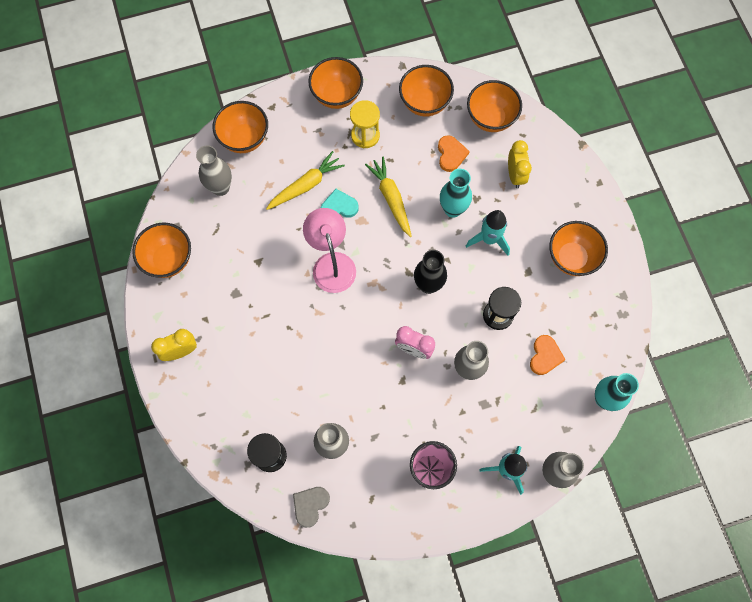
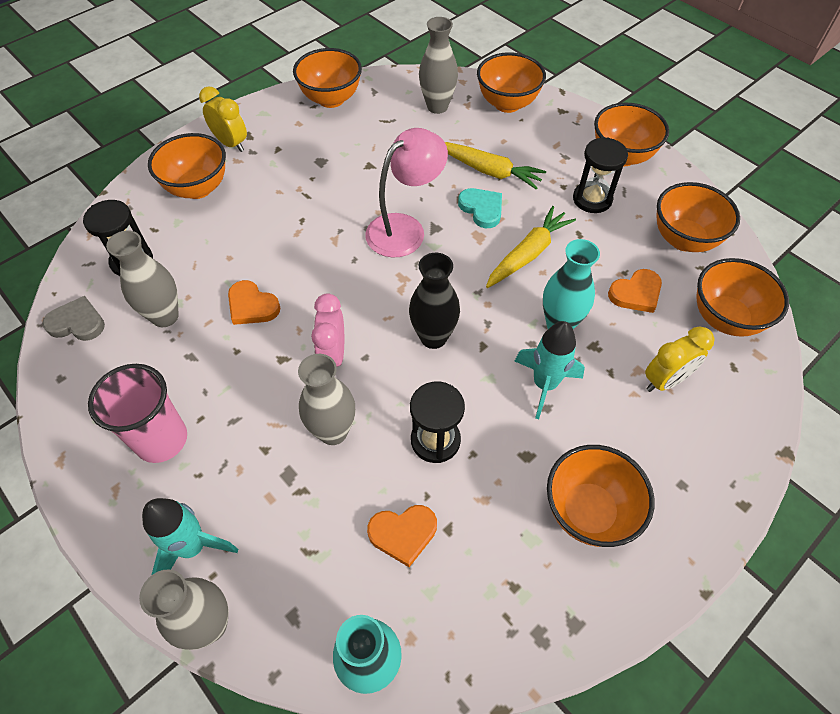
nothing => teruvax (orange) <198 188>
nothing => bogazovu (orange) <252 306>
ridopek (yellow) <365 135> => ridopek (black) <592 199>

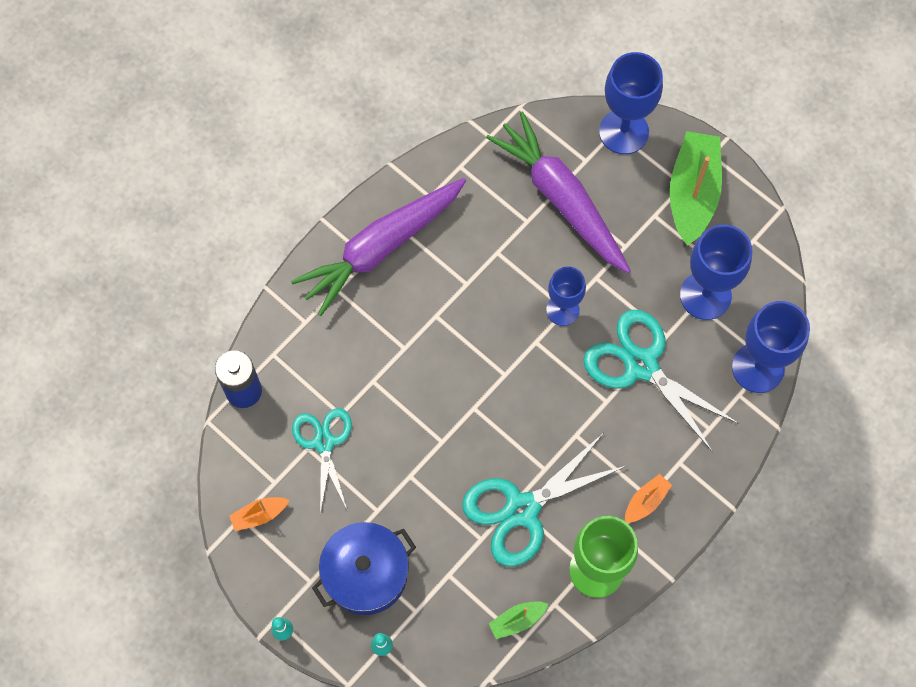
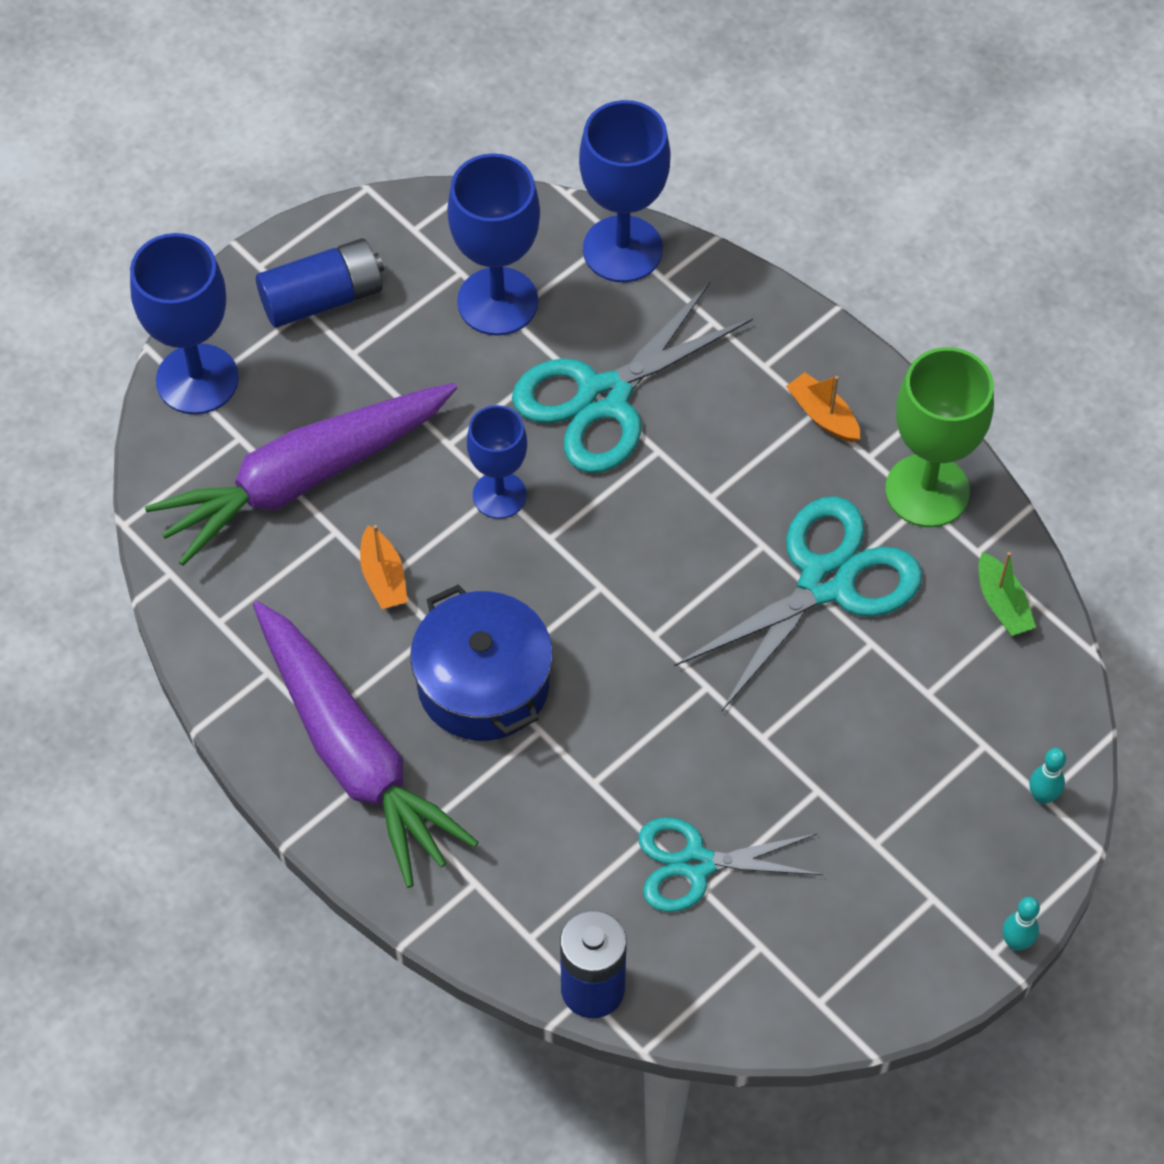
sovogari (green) <692 193> => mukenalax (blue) <322 298>
sovogari (orange) <259 515> => sovogari (orange) <383 577>, shifted
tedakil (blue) <366 574> => tedakil (blue) <483 683>, shifted
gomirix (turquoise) <522 509> => gomirix (turquoise) <826 582>, 105 degrees counterclockwise

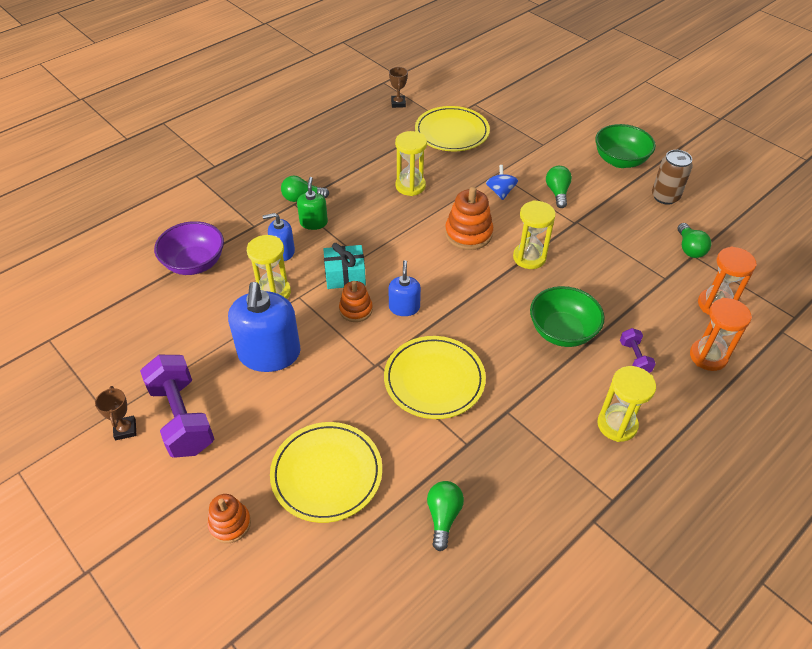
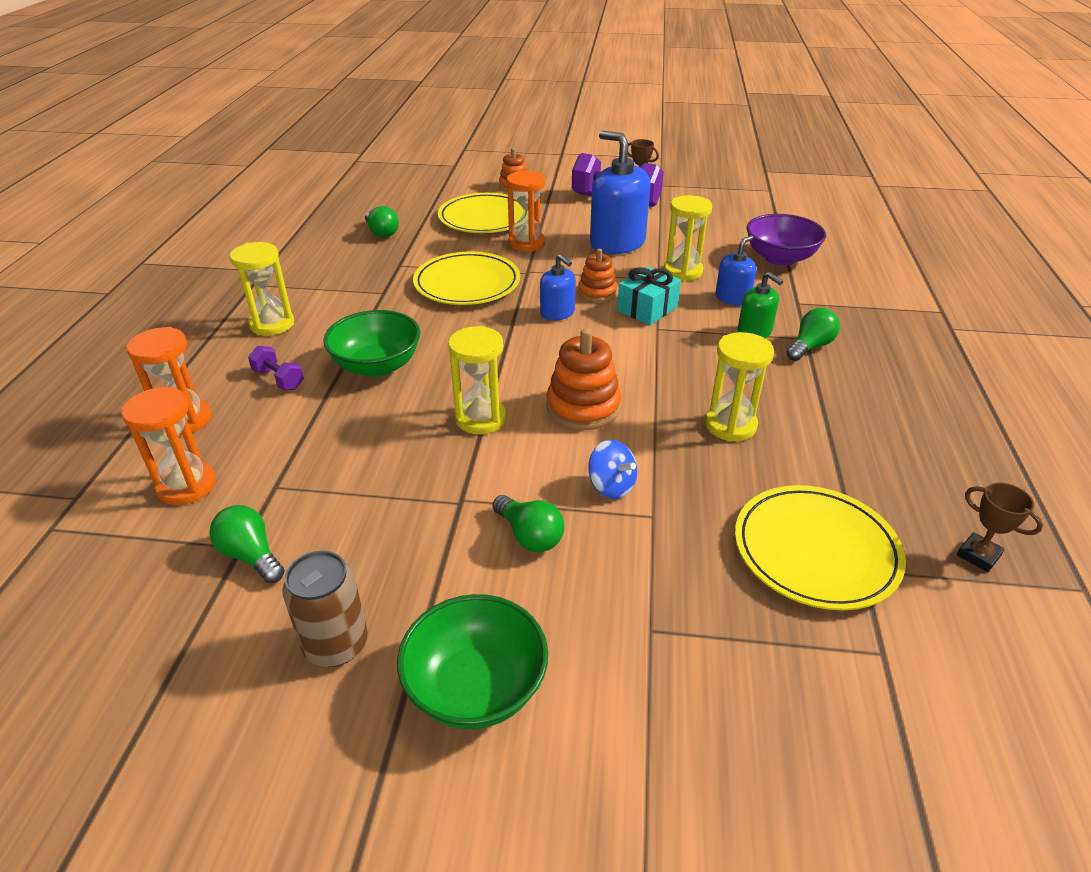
nothing => ridopek (orange) <527 243>

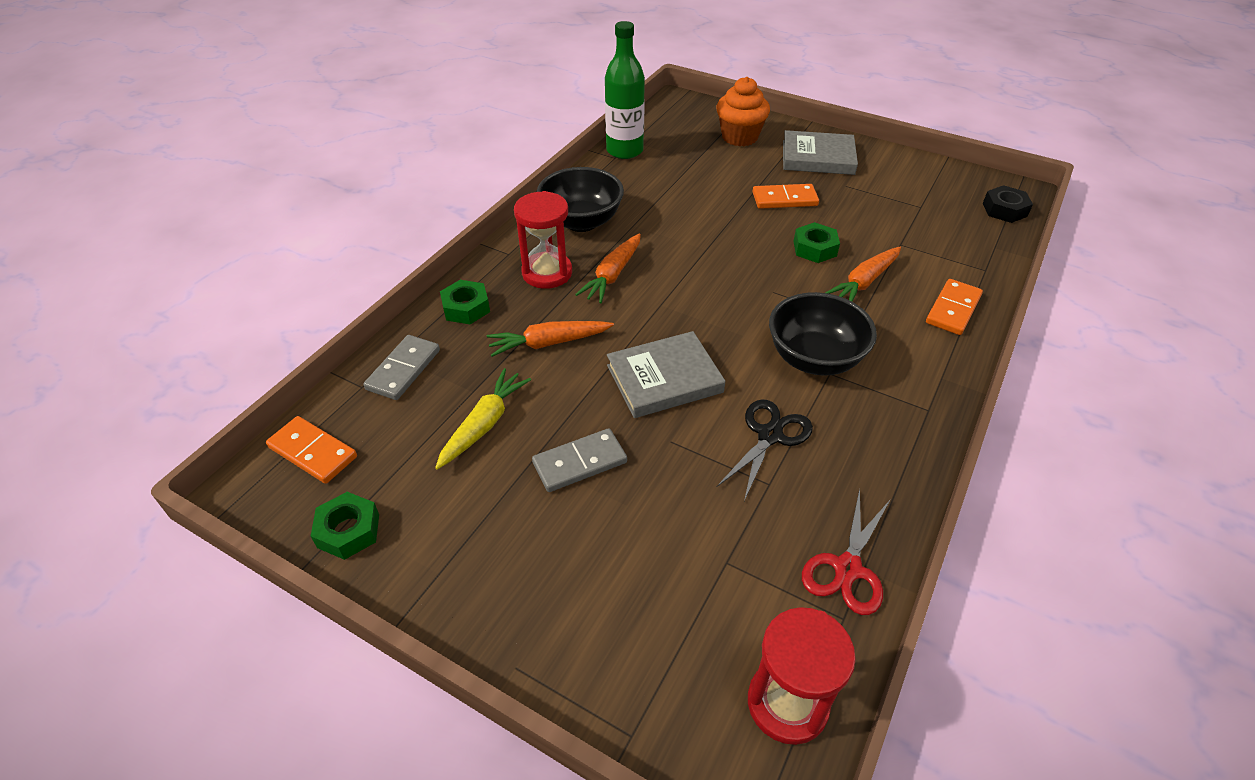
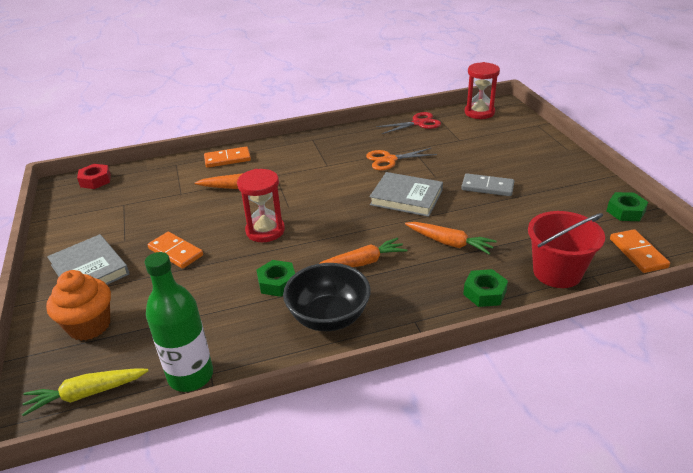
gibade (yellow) <484 424> => gibade (yellow) <86 394>, shifted
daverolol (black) <1004 210> => daverolol (red) <95 180>
ridopek (red) <547 273> => ridopek (red) <265 231>, shifted
daverolol (green) <814 248> => daverolol (green) <277 283>, shifted
gomirix (black) <769 435> => gomirix (orange) <389 160>
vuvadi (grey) <403 370> => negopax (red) <557 272>
teruvax (black) <814 359> => nothing

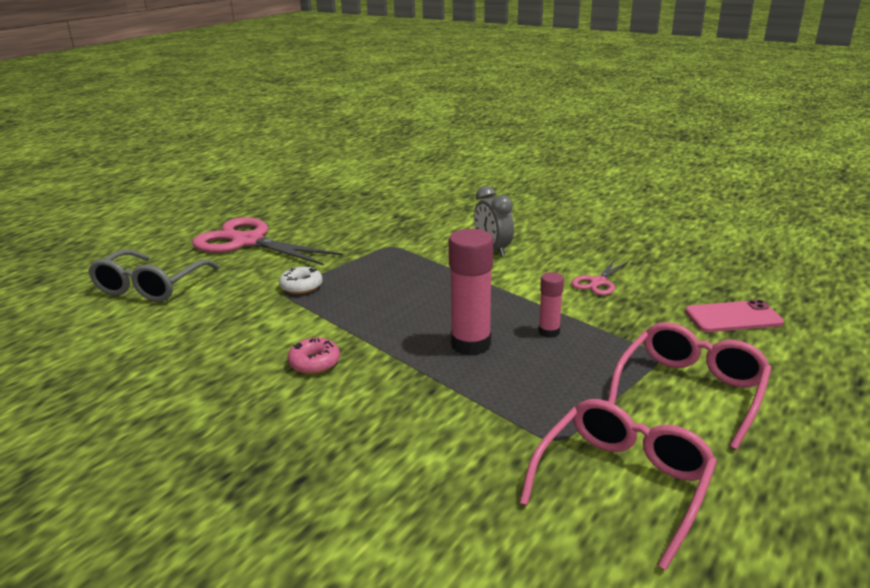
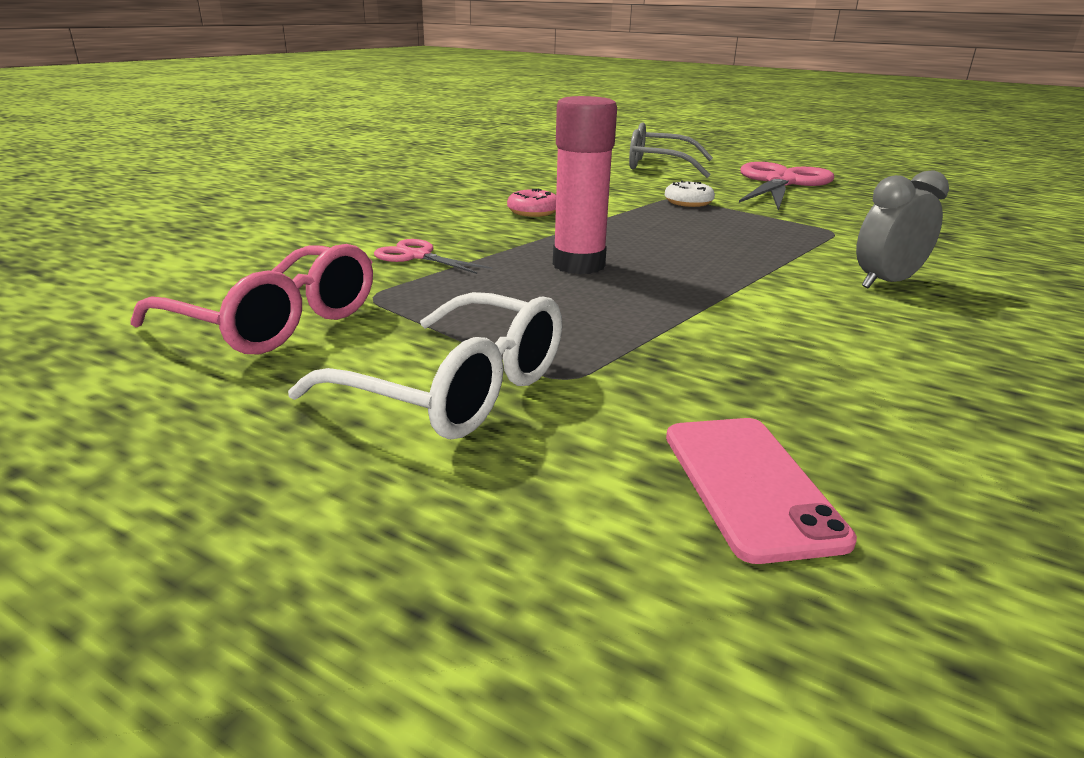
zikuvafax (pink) <690 391> => zikuvafax (white) <455 389>
gomirix (pink) <598 282> => gomirix (pink) <417 256>, shifted
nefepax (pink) <549 332> => nothing

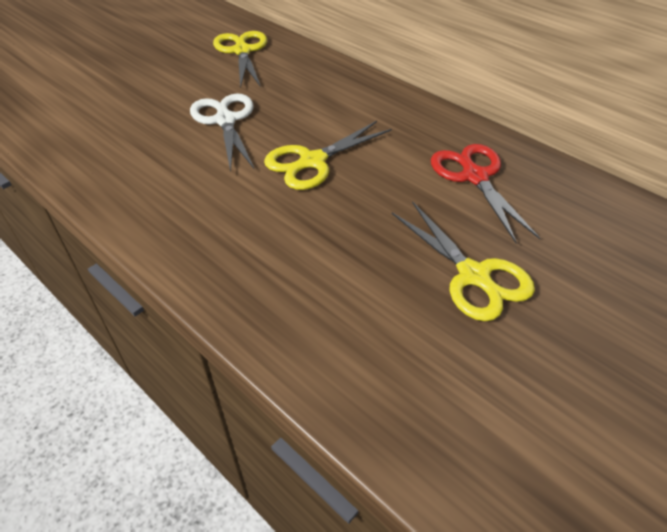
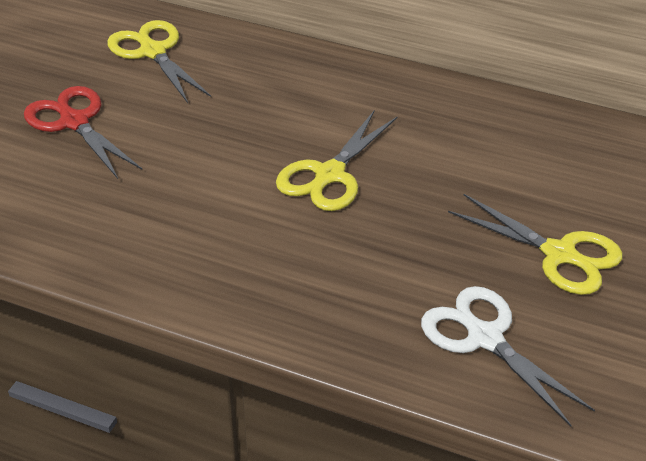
gomirix (red) <474 176> => gomirix (red) <74 122>, shifted
gomirix (white) <225 120> => gomirix (white) <484 337>, shifted

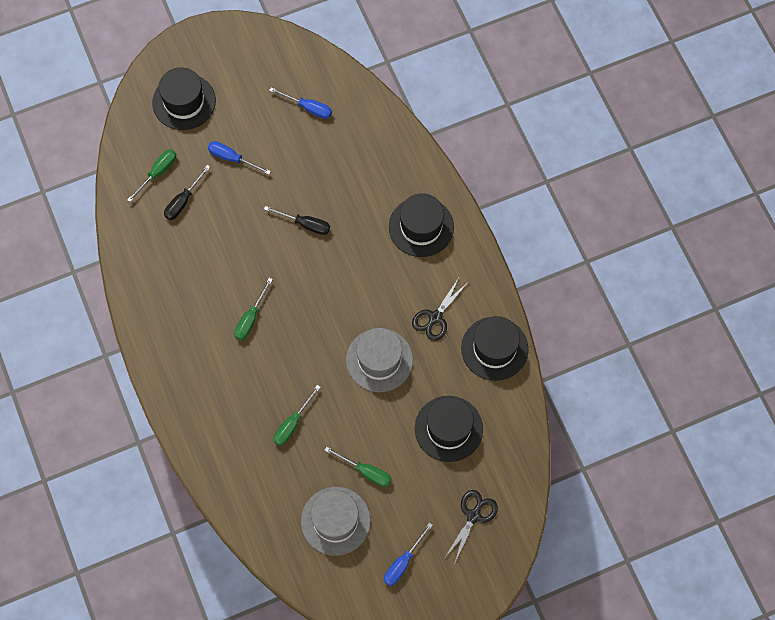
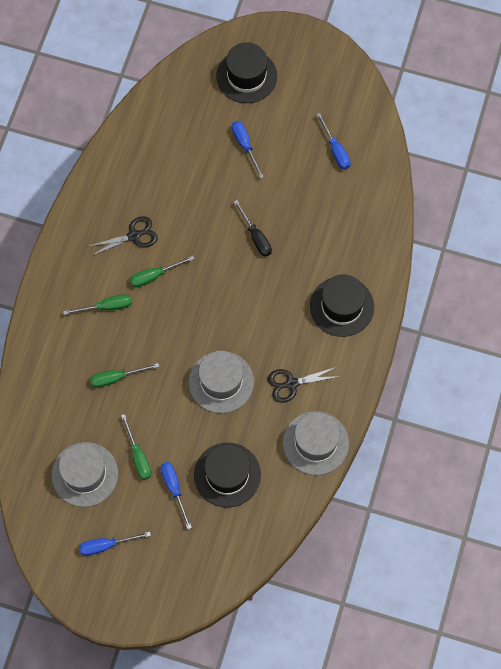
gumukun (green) <158 172> => gumukun (green) <106 307>, shifted
gomirix (black) <473 516> => gomirix (black) <134 236>, shifted
nothing => gumukun (blue) <174 489>
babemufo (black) <494 348> => babemufo (grey) <315 443>
gumukun (black) <183 201> => nothing

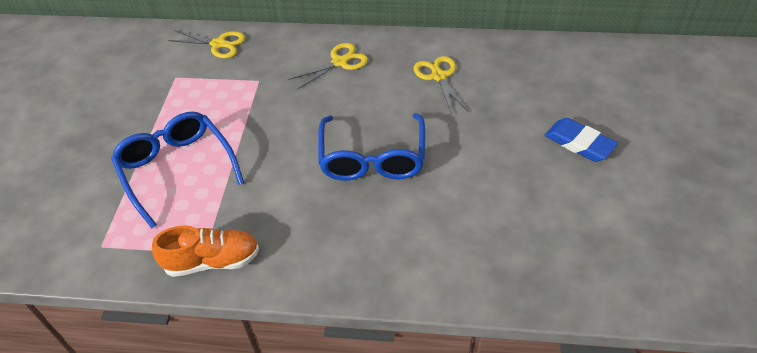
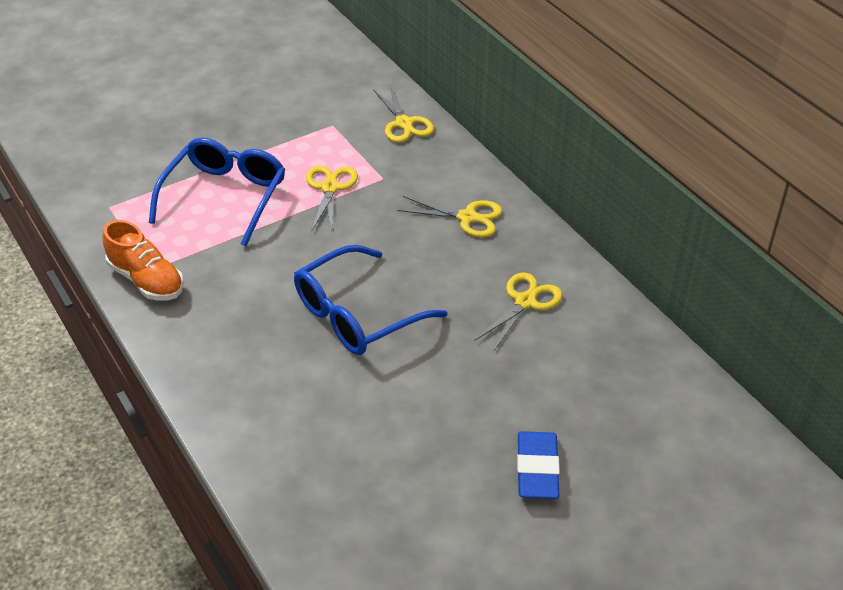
nothing => gomirix (yellow) <330 188>

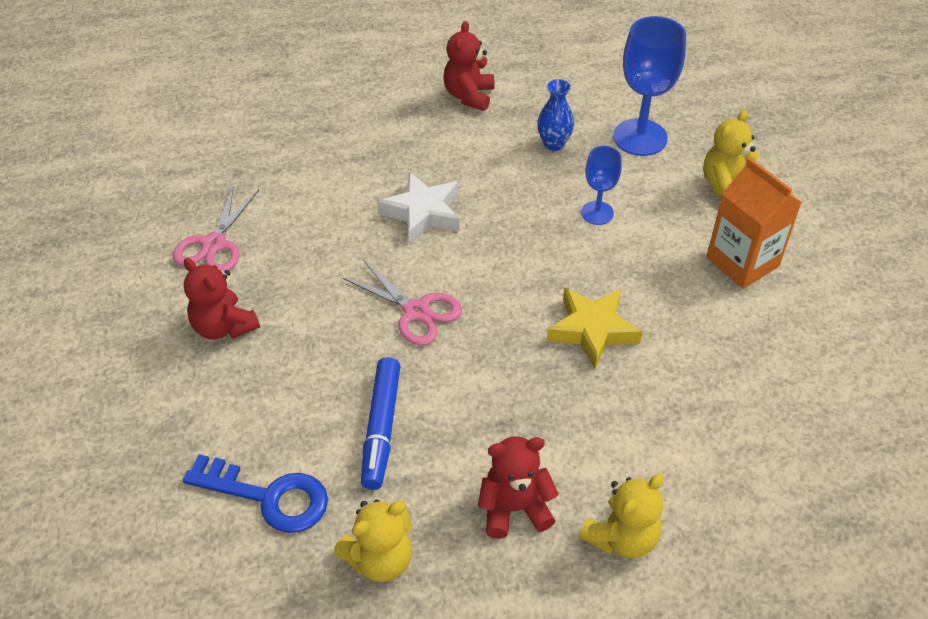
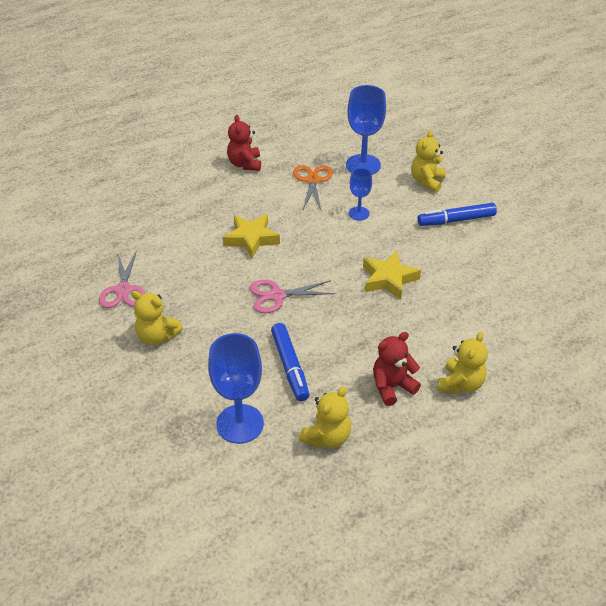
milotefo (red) <224 327> => milotefo (yellow) <157 336>
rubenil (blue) <268 496> => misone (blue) <240 424>
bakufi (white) <423 213> => bakufi (yellow) <251 239>
gomirix (pink) <416 311> => gomirix (pink) <277 296>, 150 degrees clockwise
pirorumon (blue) <553 144> => gomirix (orange) <312 180>
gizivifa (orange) <742 262> => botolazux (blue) <456 220>

